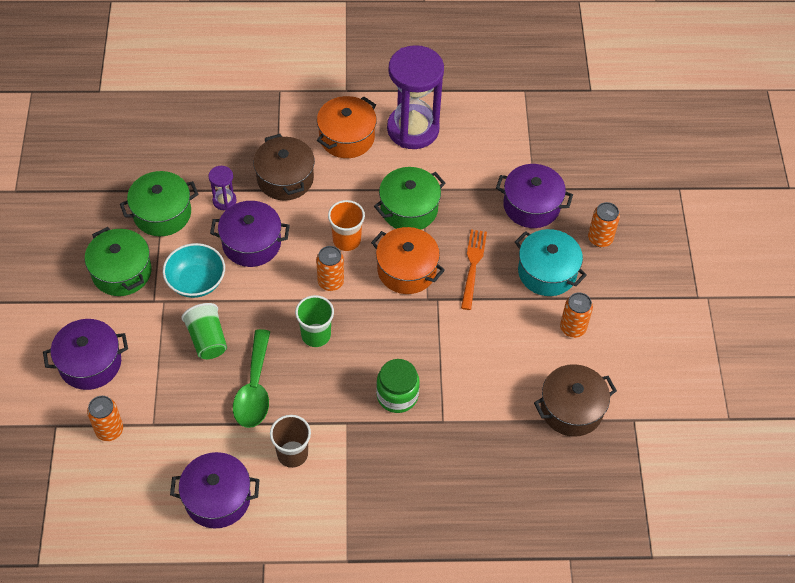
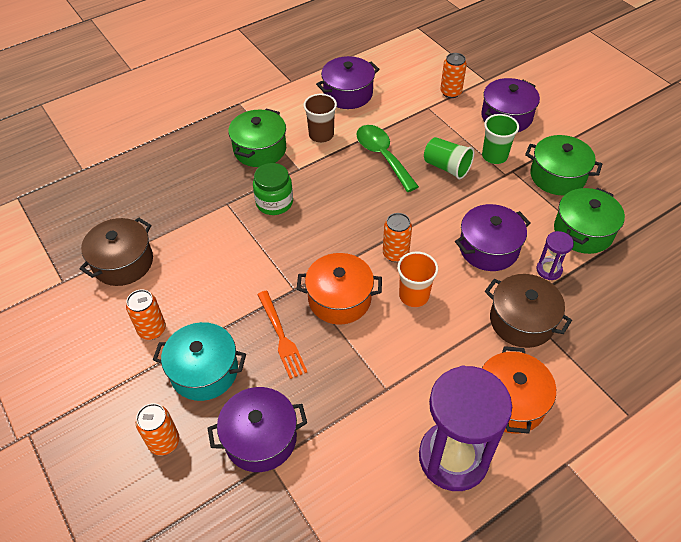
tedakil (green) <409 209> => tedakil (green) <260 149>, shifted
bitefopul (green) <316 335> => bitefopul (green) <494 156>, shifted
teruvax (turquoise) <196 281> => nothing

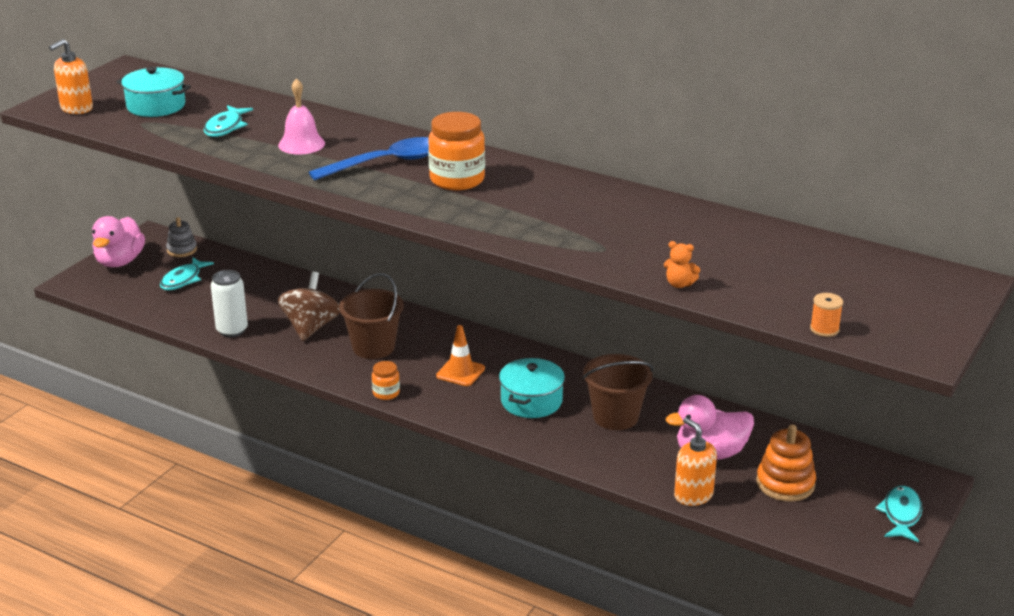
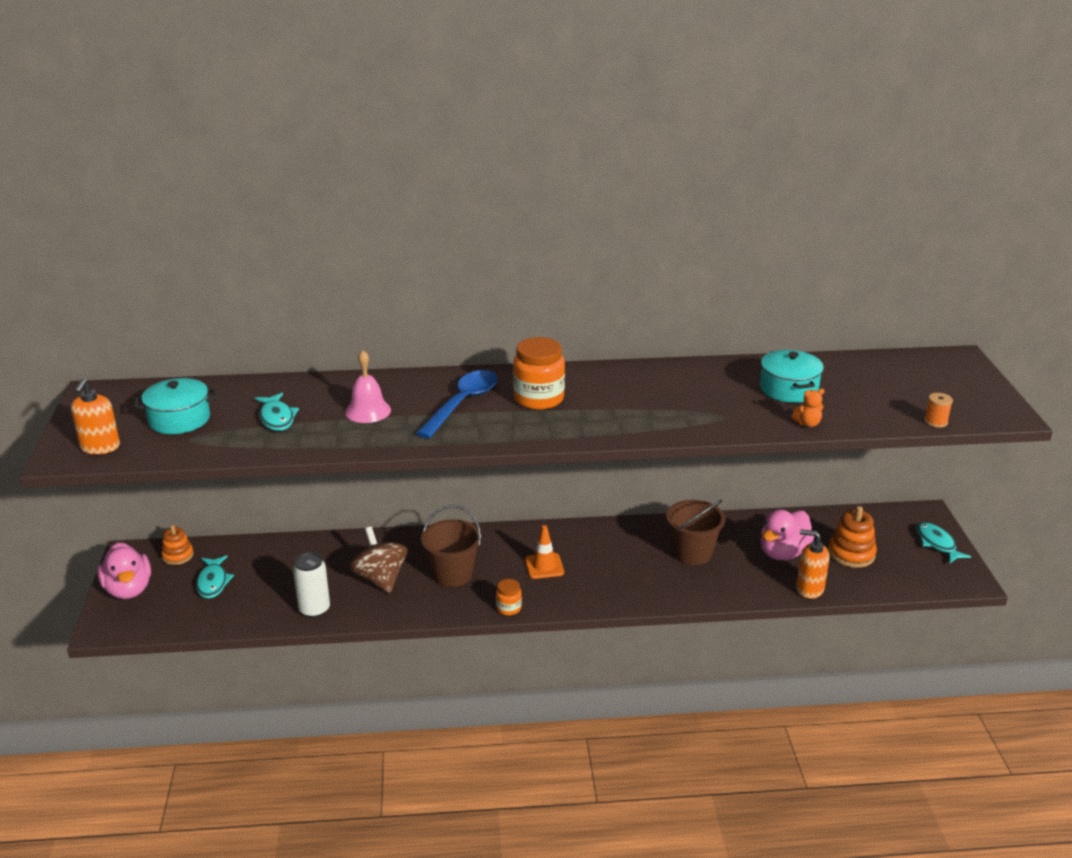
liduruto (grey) <182 250> => liduruto (orange) <178 555>
tedakil (turquoise) <531 401> => tedakil (turquoise) <788 389>, shifted

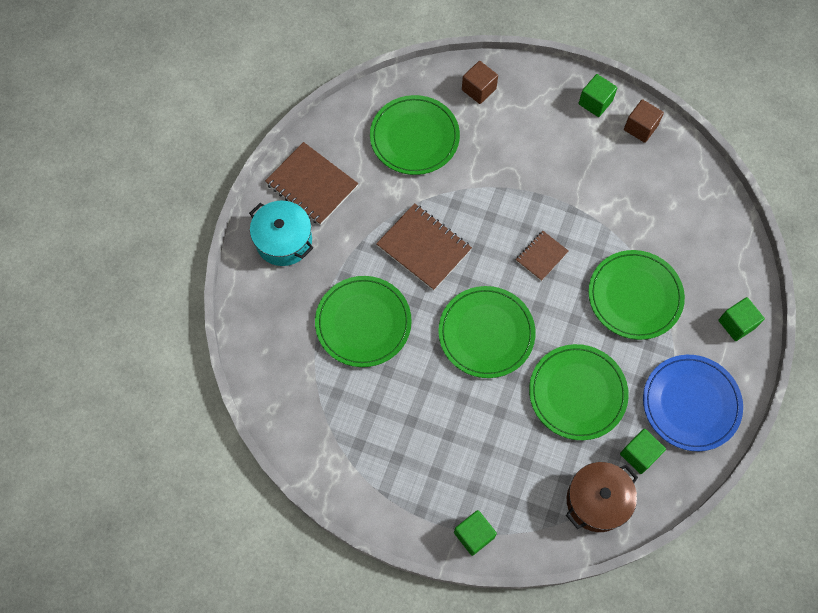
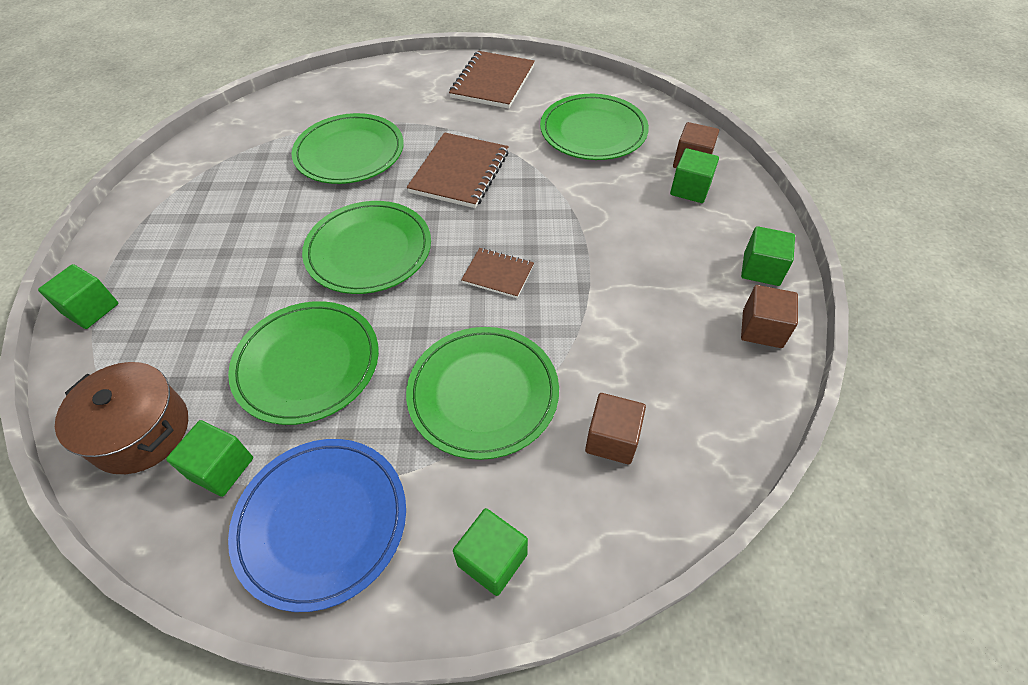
nothing => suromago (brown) <612 439>
nothing => suromago (green) <690 189>
tedakil (turquoise) <284 241> => nothing

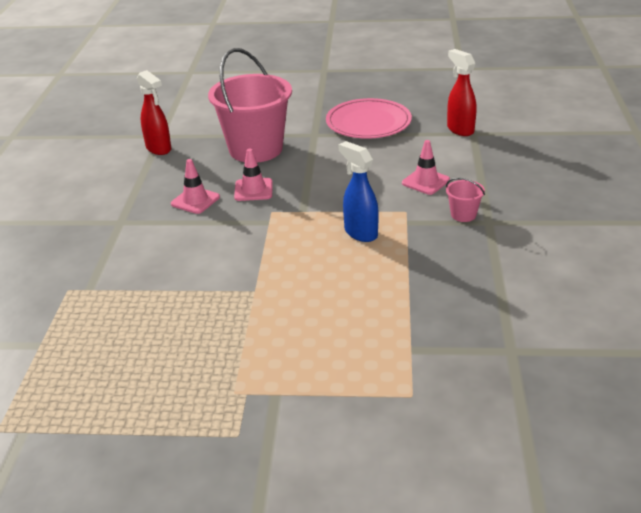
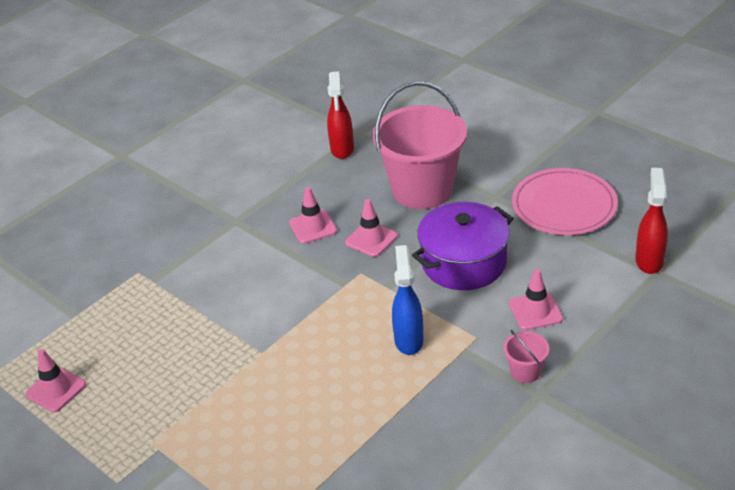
nothing => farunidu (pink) <56 389>
nothing => tedakil (purple) <464 262>

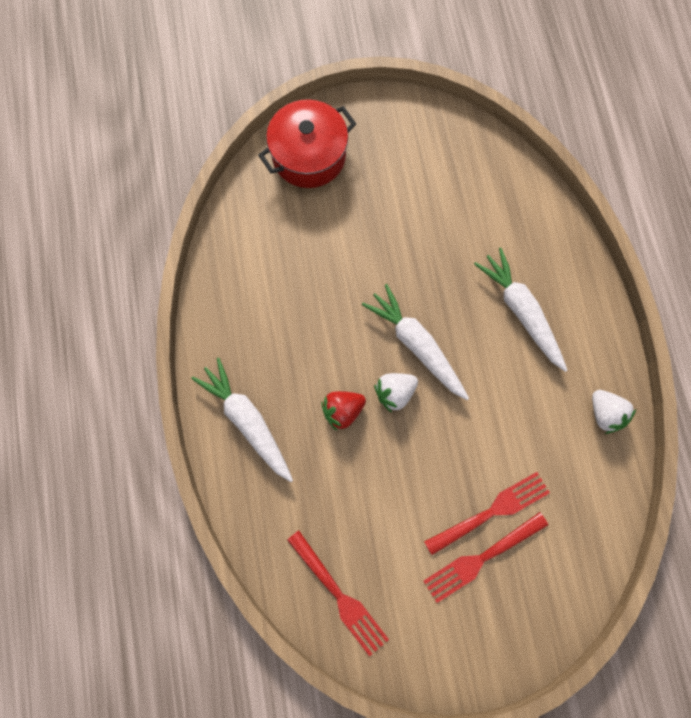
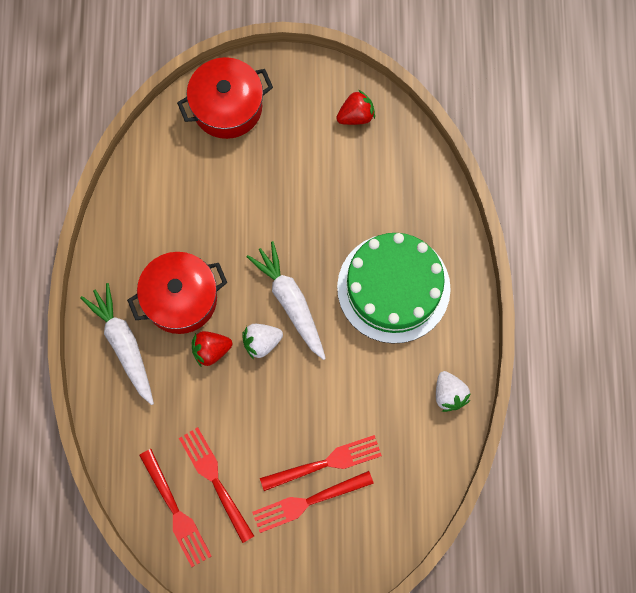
nothing => tedakil (red) <180 299>
nothing => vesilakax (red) <216 481>
nothing => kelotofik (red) <356 115>
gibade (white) <521 311> => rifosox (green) <393 288>

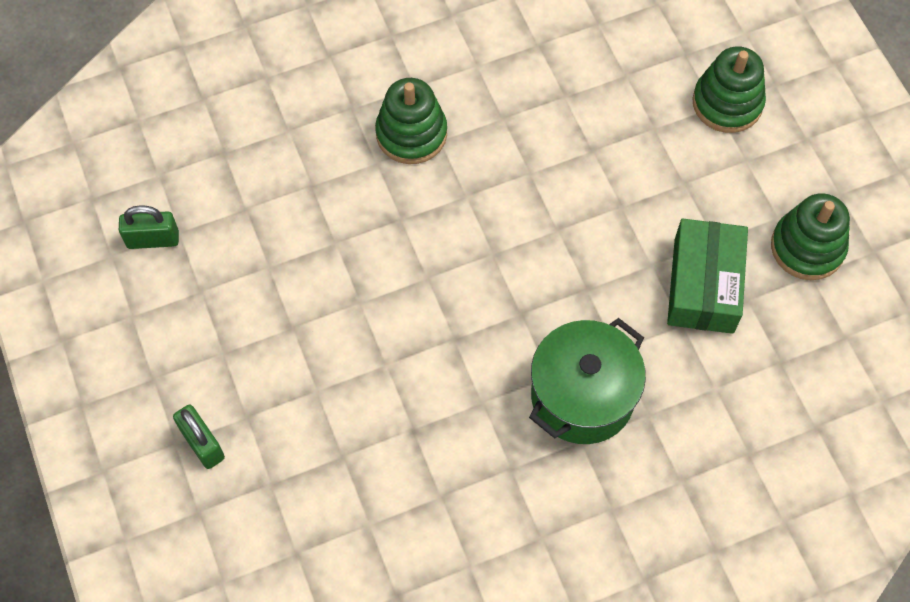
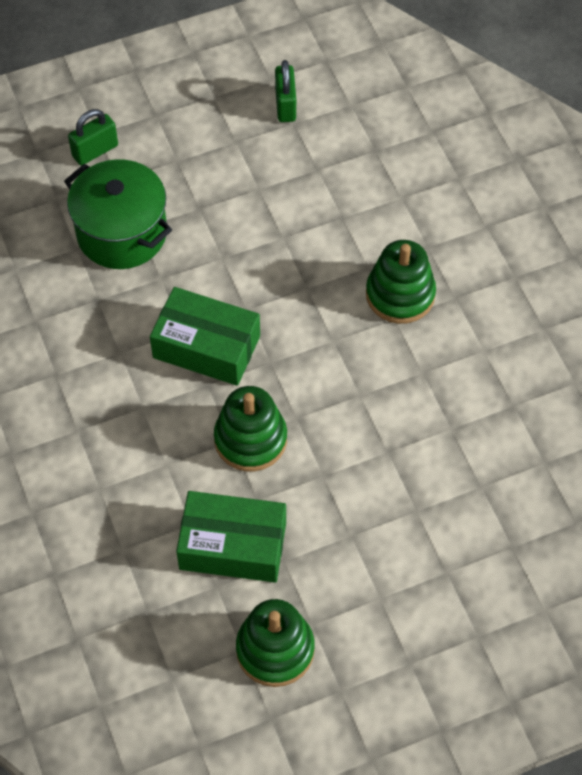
tedakil (green) <582 396> => tedakil (green) <122 233>, shifted
nothing => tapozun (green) <206 347>
liduruto (green) <727 103> => liduruto (green) <250 439>, shifted

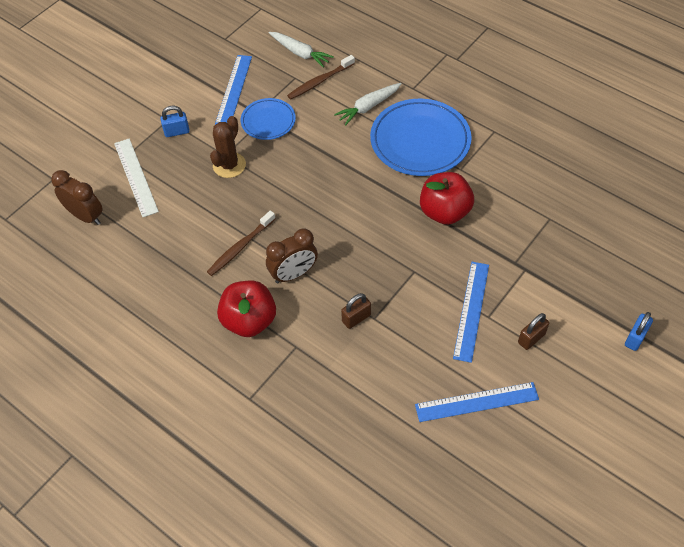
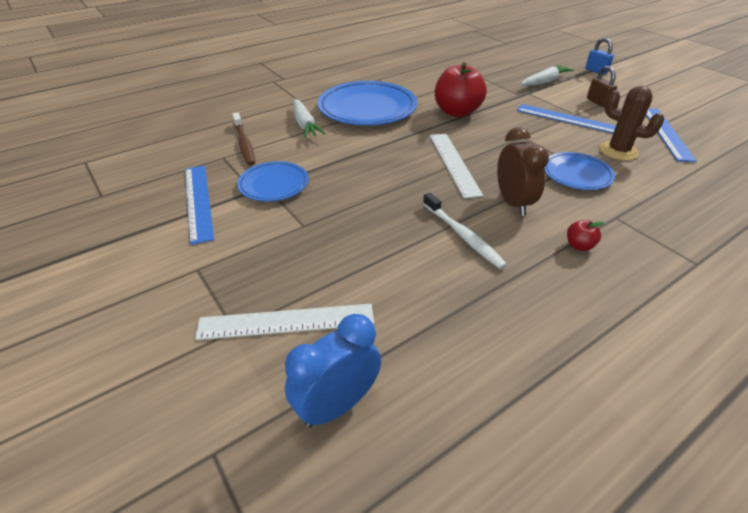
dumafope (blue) <234 90> => dumafope (blue) <198 201>, 45 degrees clockwise
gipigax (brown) <86 216> => gipigax (blue) <337 405>
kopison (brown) <240 247> => kopison (white) <462 235>
nothing => dumafope (white) <454 163>
gibade (white) <300 53> => gibade (white) <545 82>, shifted
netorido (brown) <356 318> => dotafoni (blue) <576 174>
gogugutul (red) <249 320> => gogugutul (red) <579 246>, x0.43
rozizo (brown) <229 165> => rozizo (brown) <618 151>, shifted
netorido (blue) <177 132> => nothing

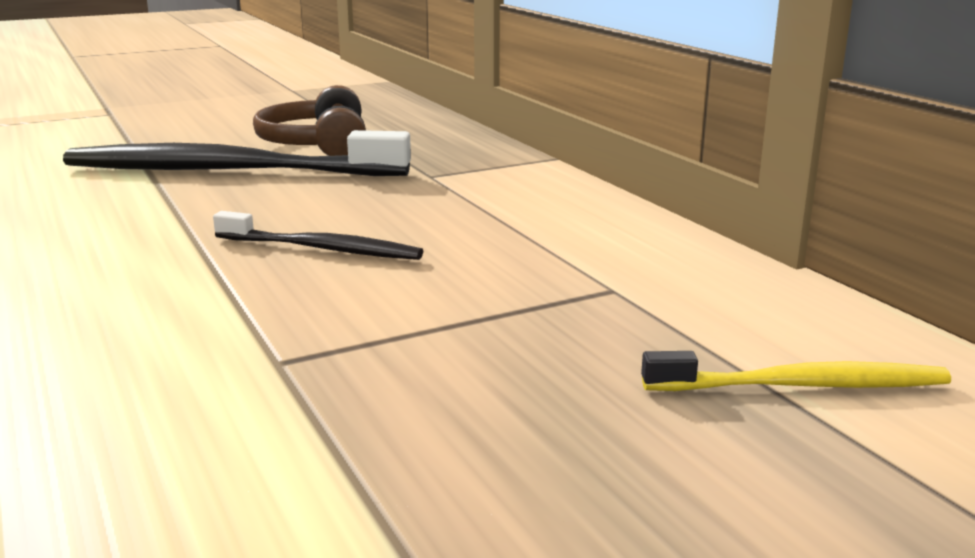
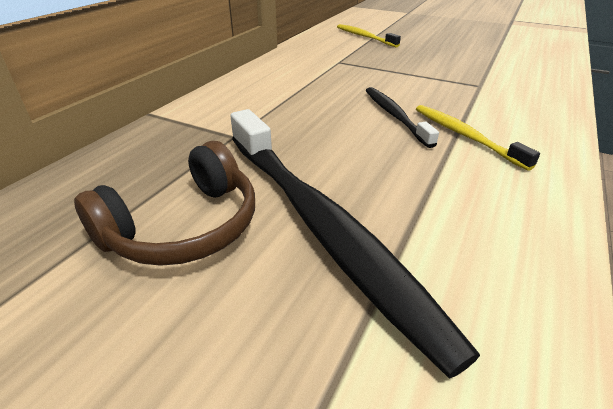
nothing => kopison (yellow) <465 136>

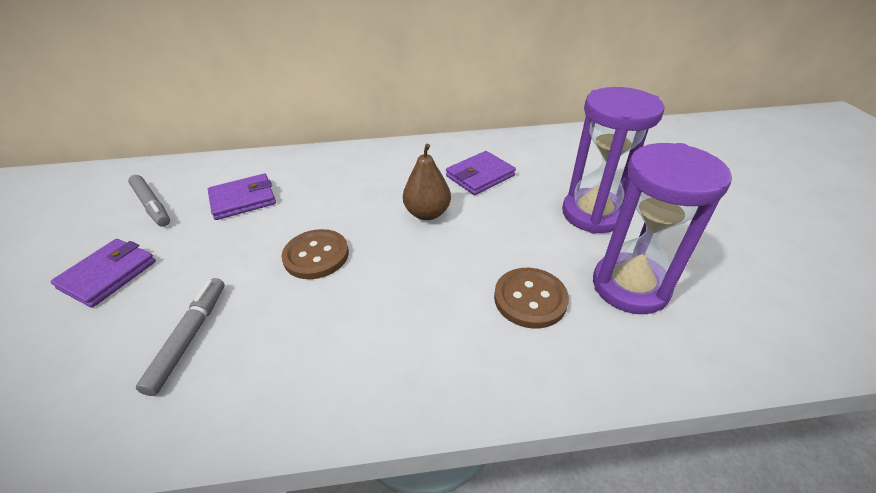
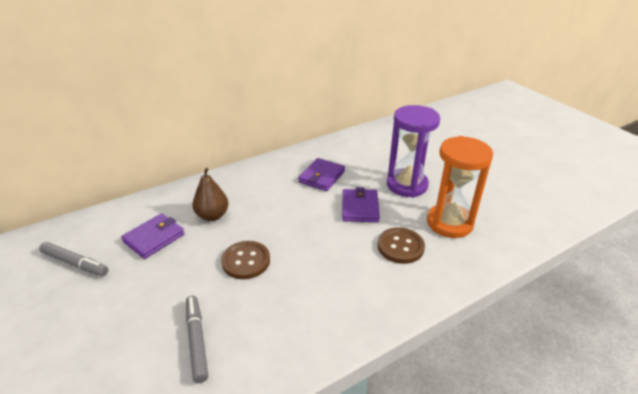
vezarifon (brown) <427 213> => vezarifon (brown) <212 216>, shifted
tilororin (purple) <108 275> => tilororin (purple) <360 208>, shifted
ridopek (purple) <630 286> => ridopek (orange) <449 223>

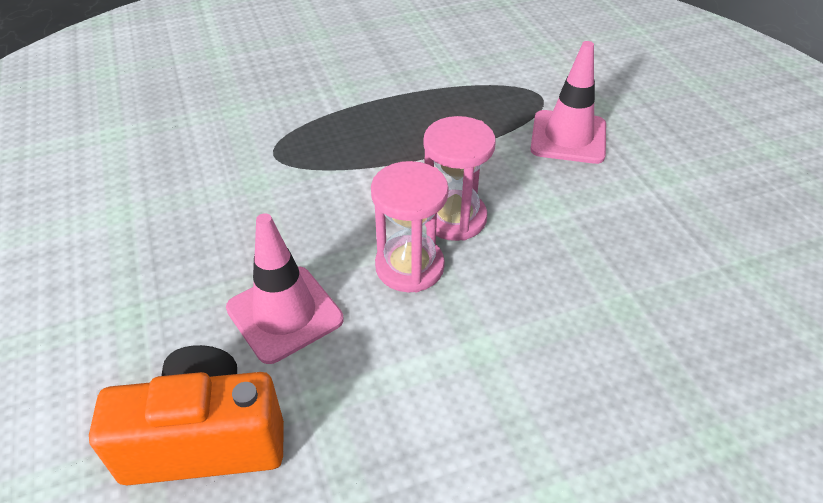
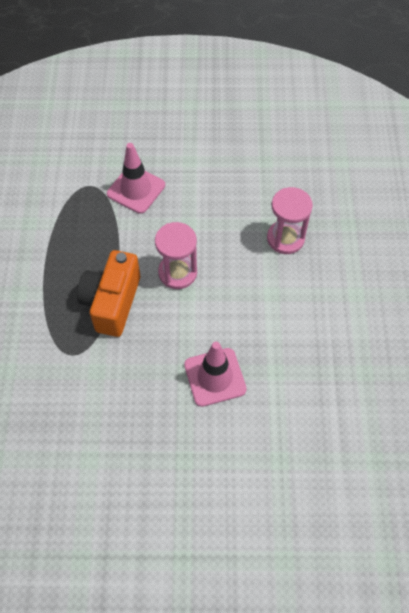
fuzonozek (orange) <205 439> => fuzonozek (orange) <112 302>, shifted
ridopek (pink) <409 266> => ridopek (pink) <285 238>, shifted

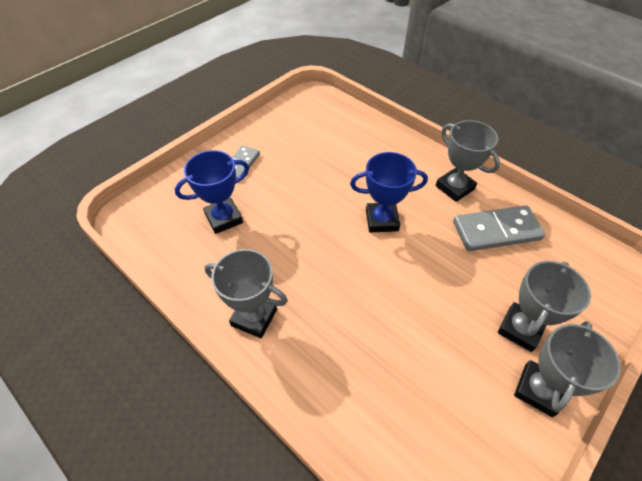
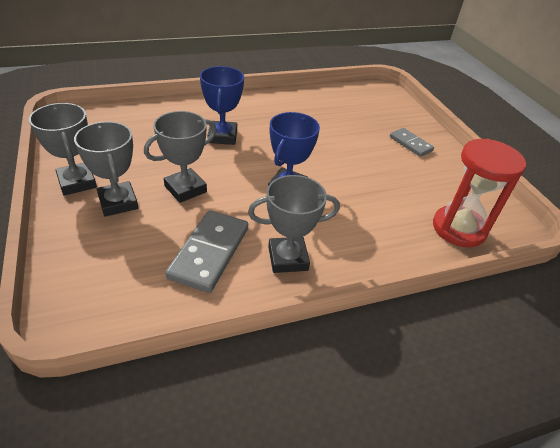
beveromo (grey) <254 317> => beveromo (grey) <185 189>, shifted
beveromo (blue) <224 218> => beveromo (blue) <222 136>, shifted
nothing => ridopek (red) <458 228>

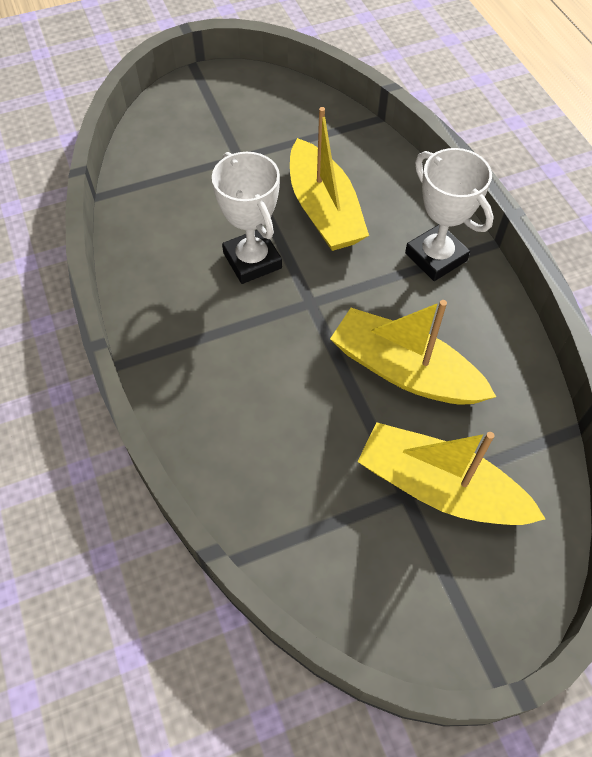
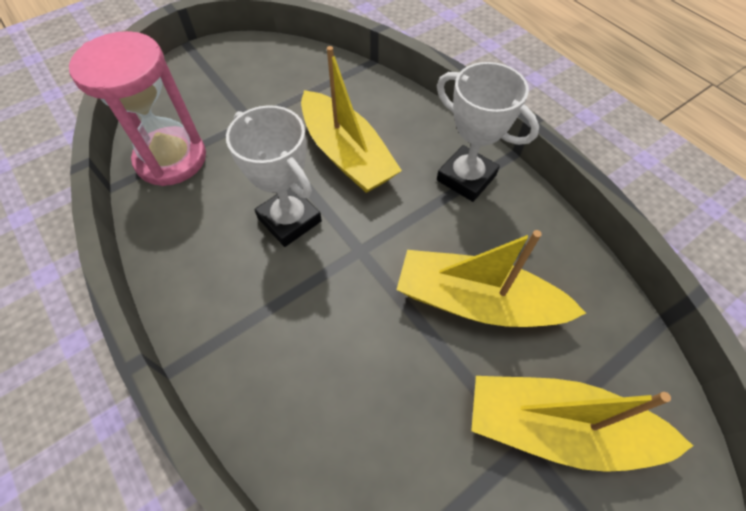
nothing => ridopek (pink) <171 159>

